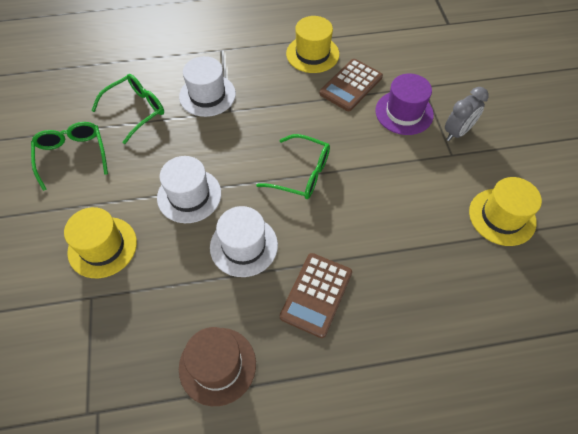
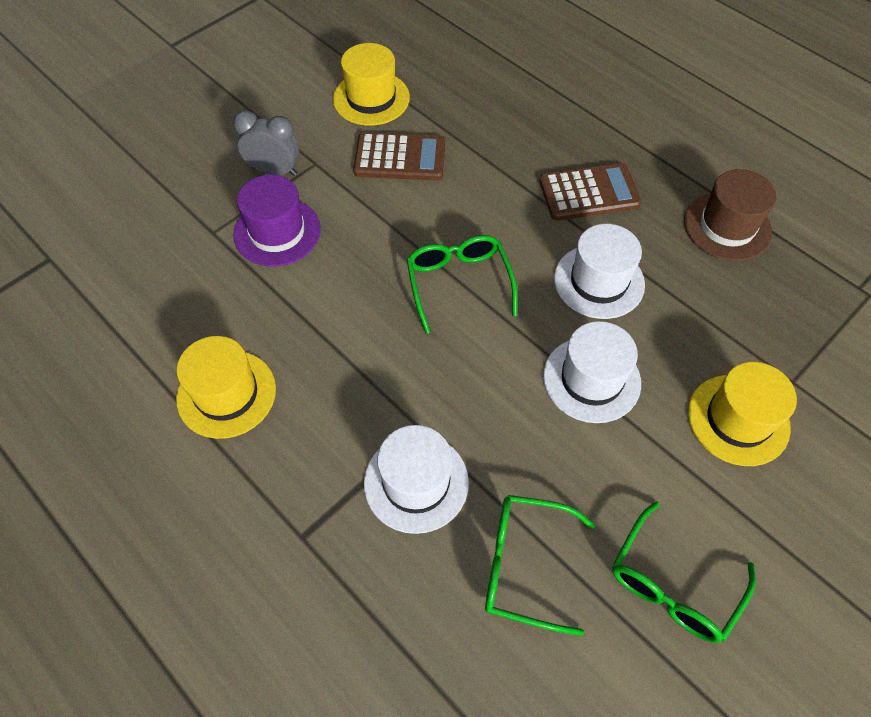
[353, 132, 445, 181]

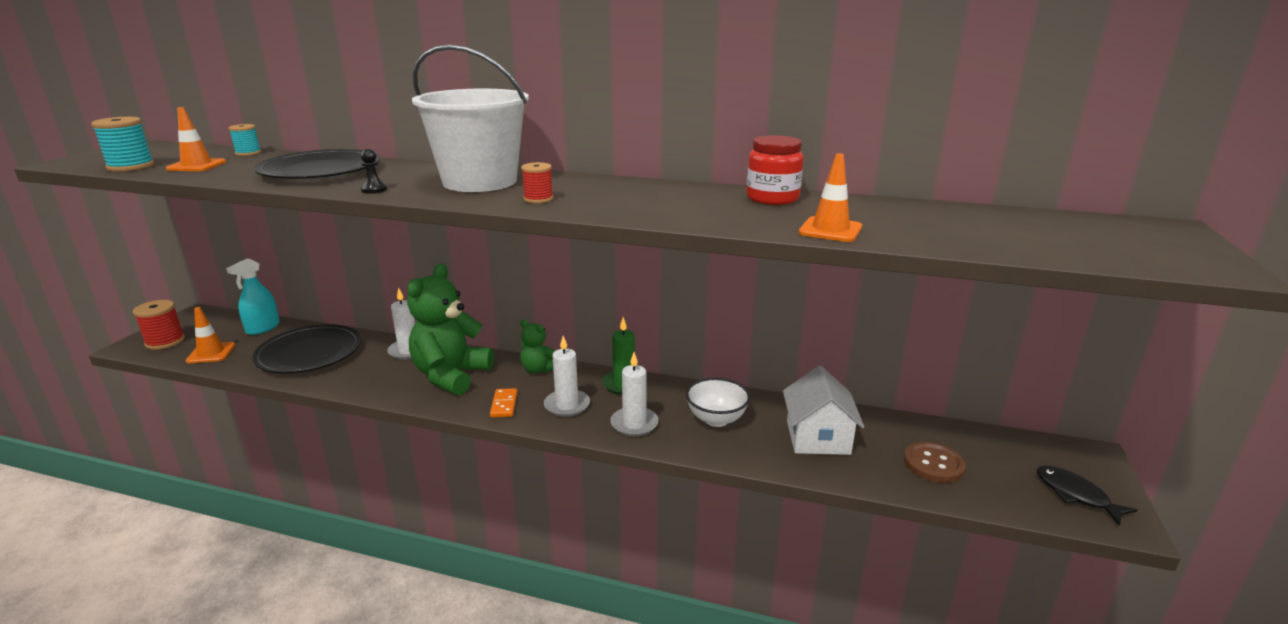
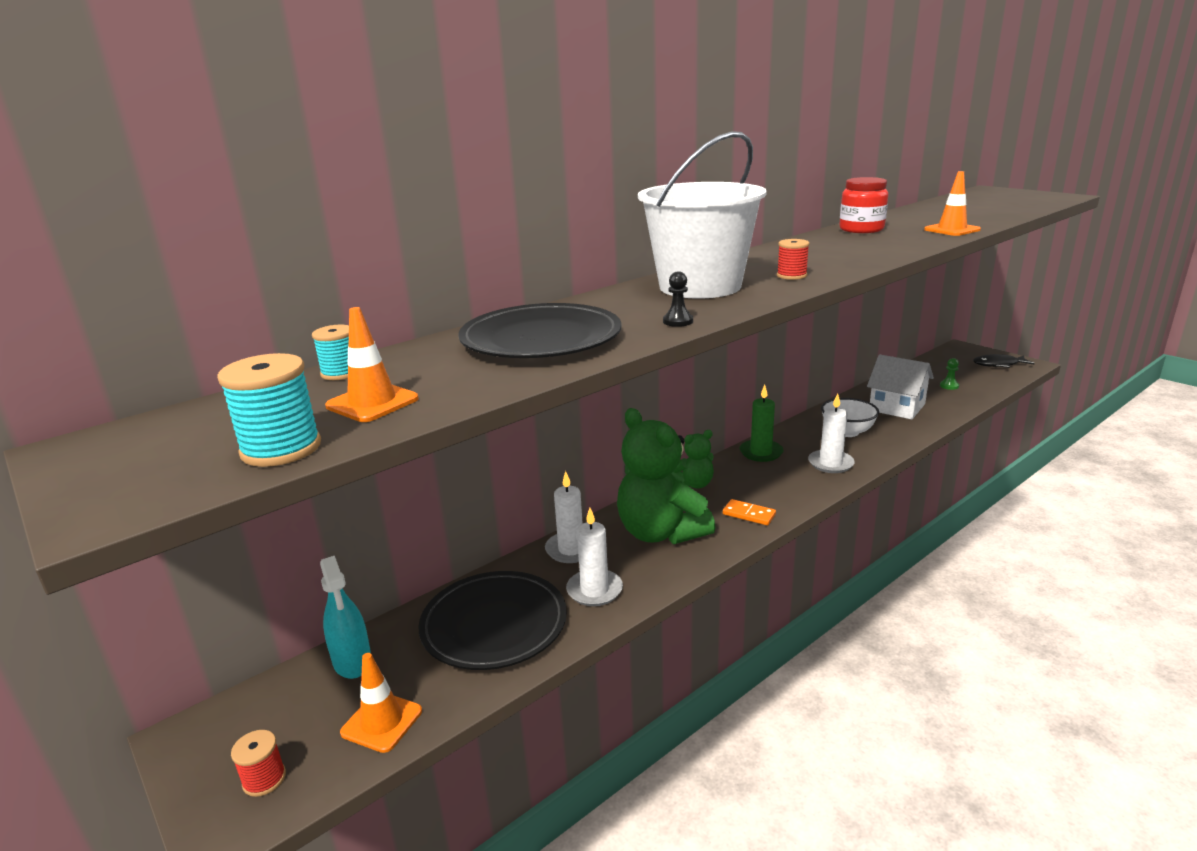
[566, 508, 623, 606]
[940, 358, 959, 390]
[231, 730, 286, 797]

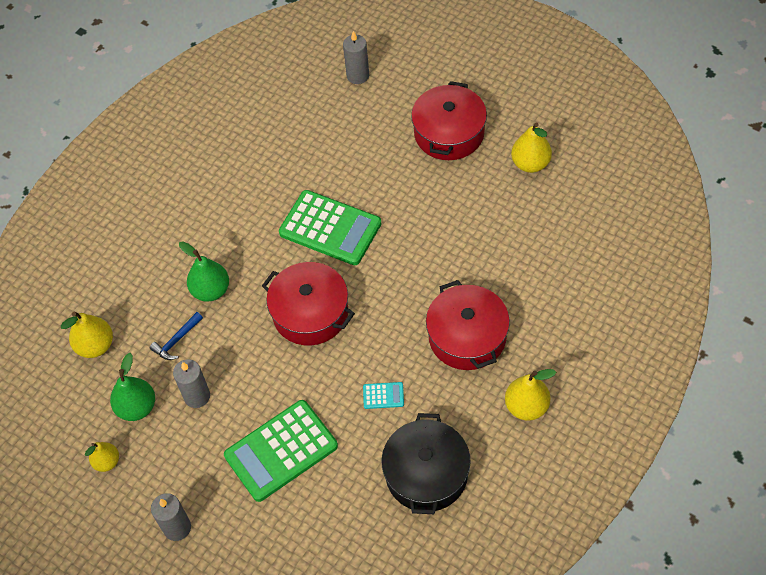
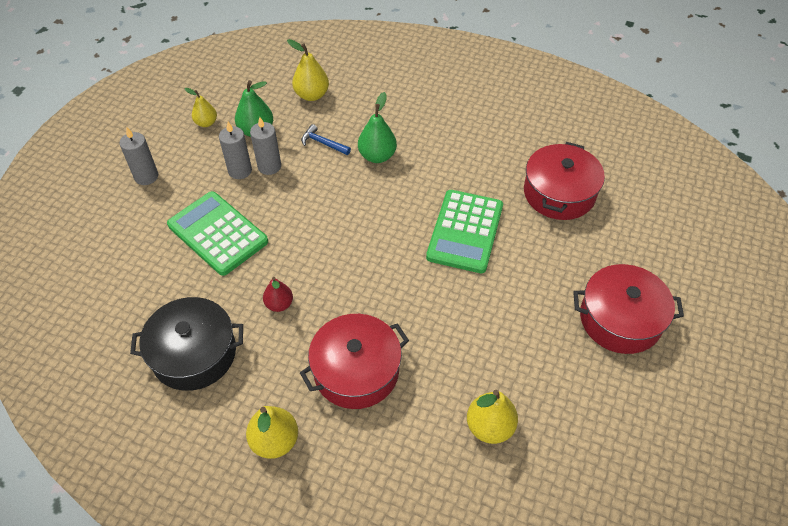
[524, 142, 605, 220]
[219, 122, 252, 179]
[467, 390, 518, 444]
[263, 277, 293, 312]

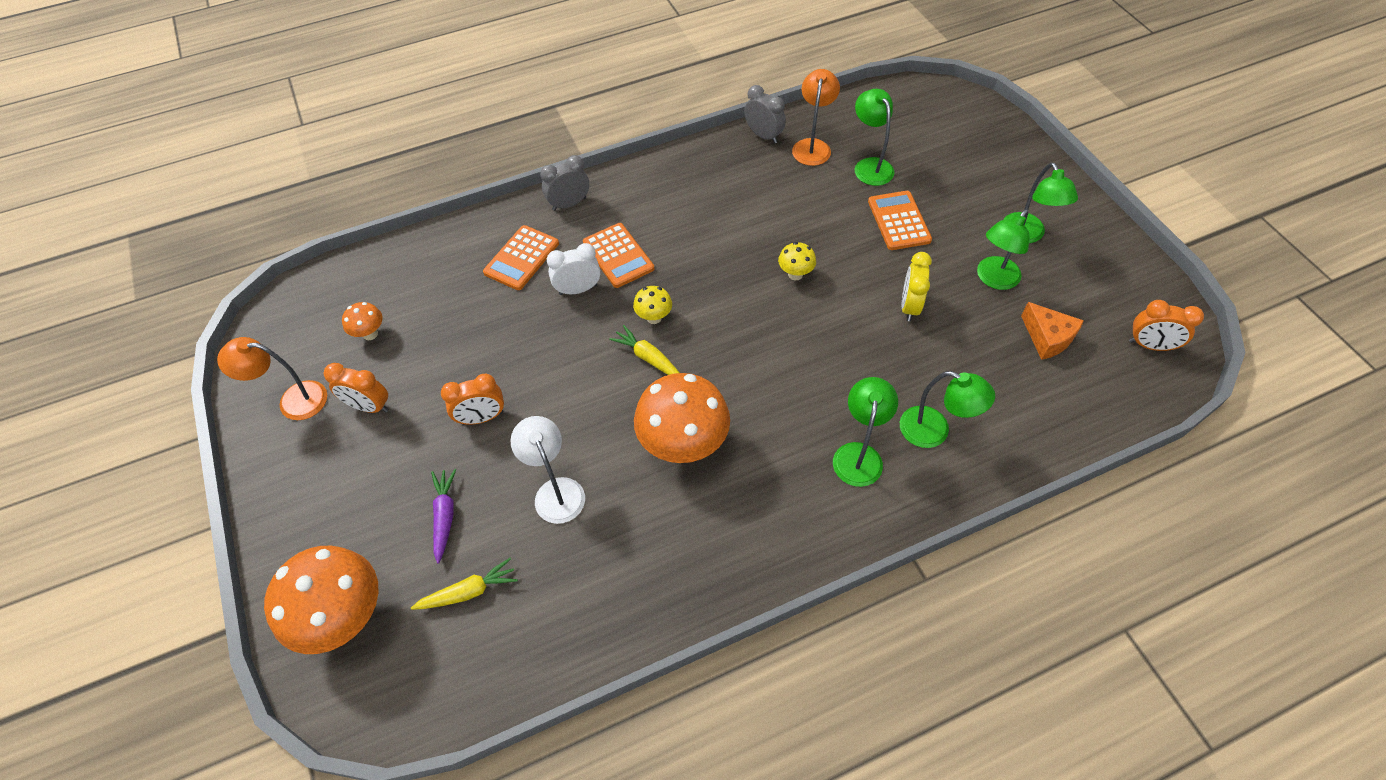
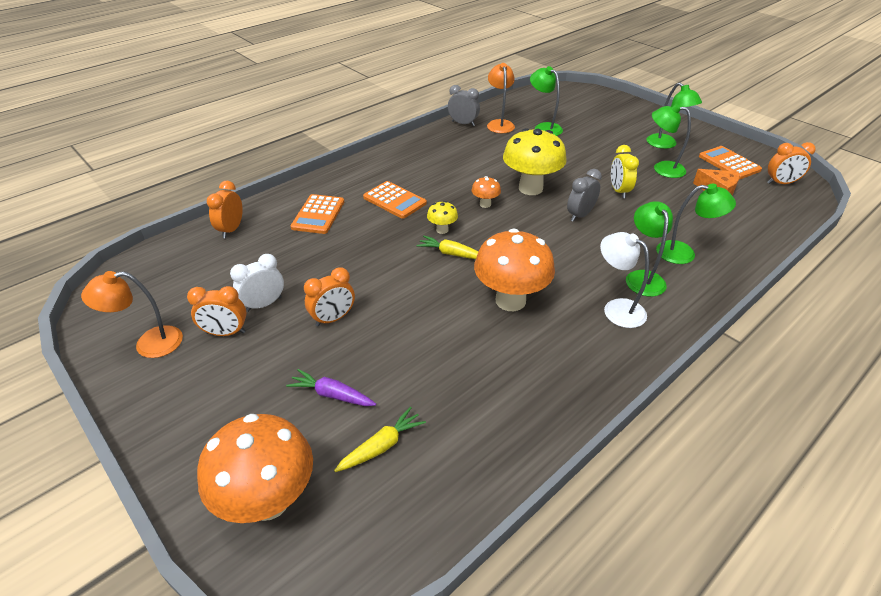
[207, 181, 243, 238]
[471, 176, 501, 208]
[600, 232, 649, 328]
[567, 169, 602, 222]
[230, 254, 284, 312]
[699, 146, 762, 179]
[286, 369, 376, 406]
[652, 104, 691, 178]
[503, 128, 567, 195]

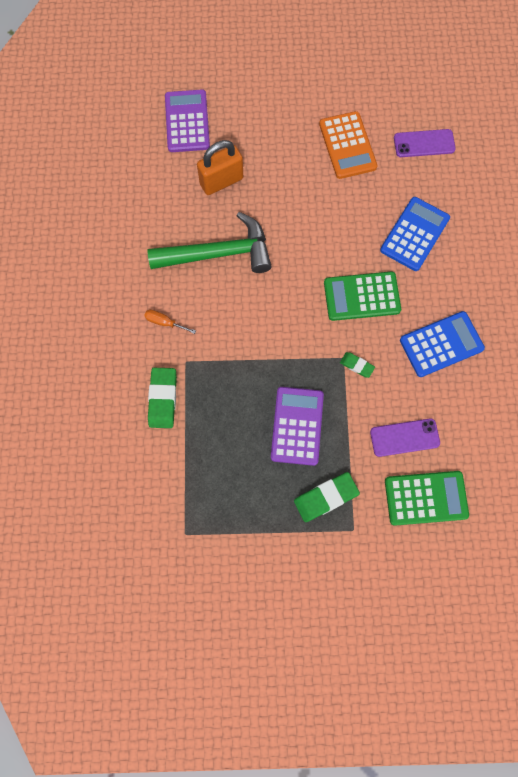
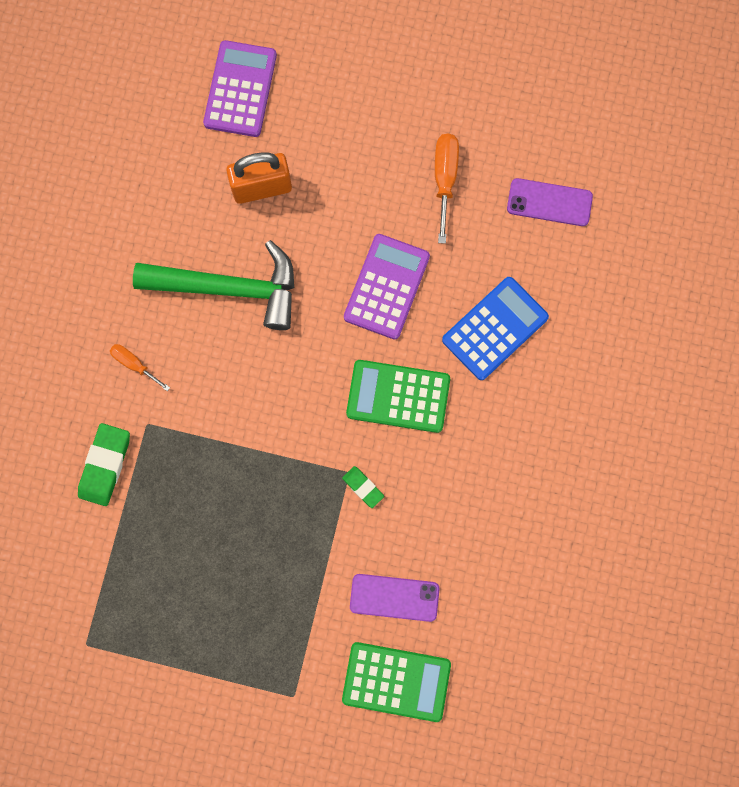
[294, 472, 360, 522] (first image)
[400, 311, 485, 377] (first image)
[344, 234, 430, 339]
[435, 133, 459, 244]

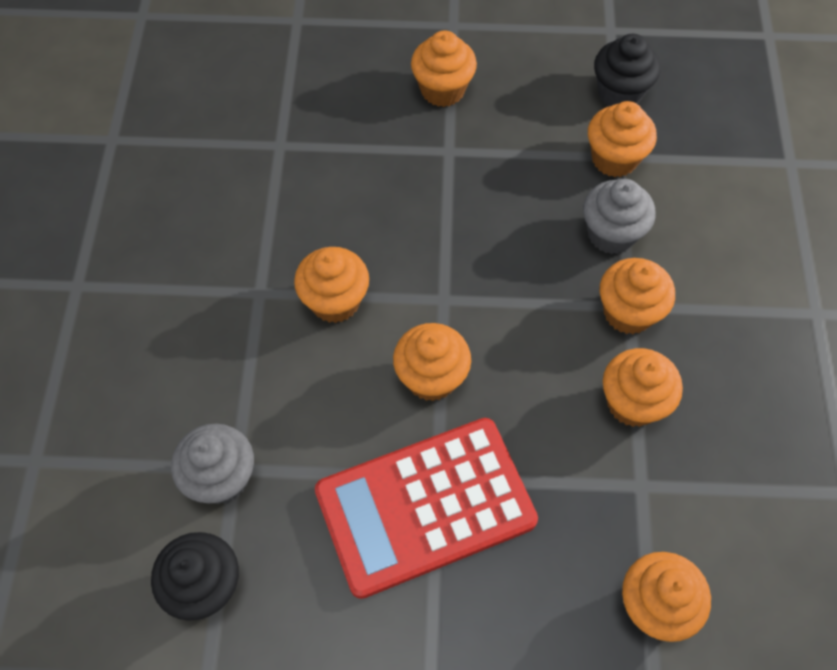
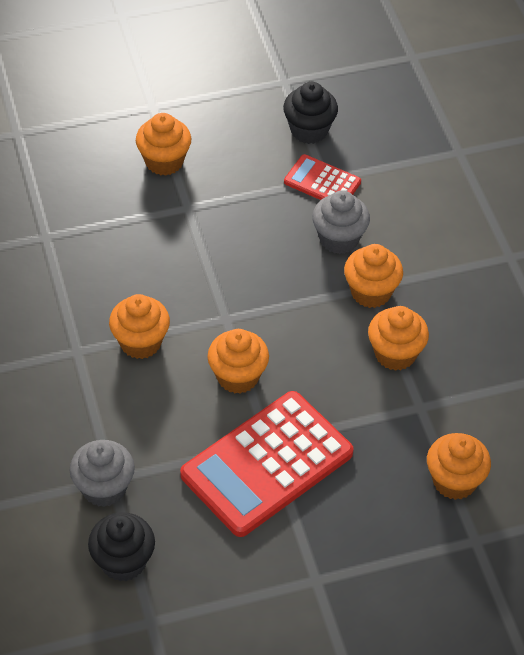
[284, 154, 361, 200]

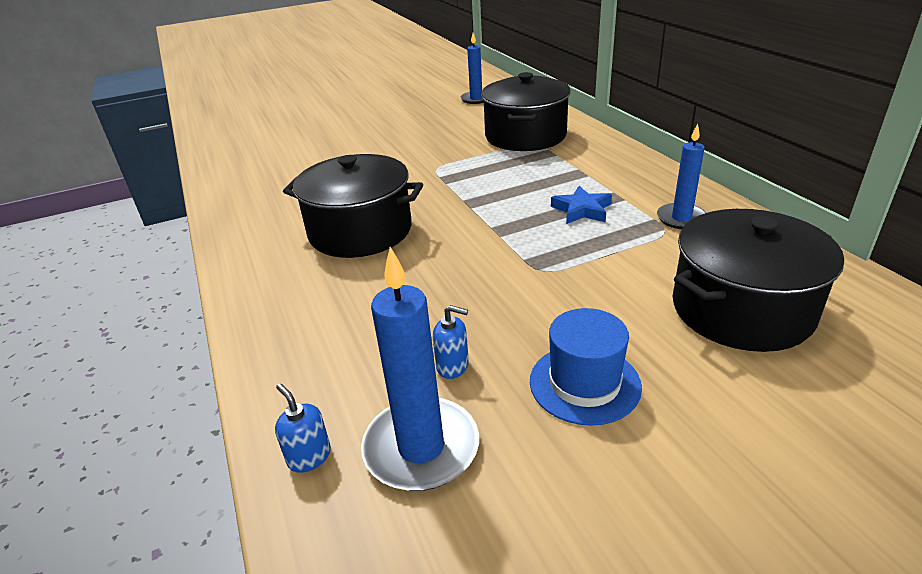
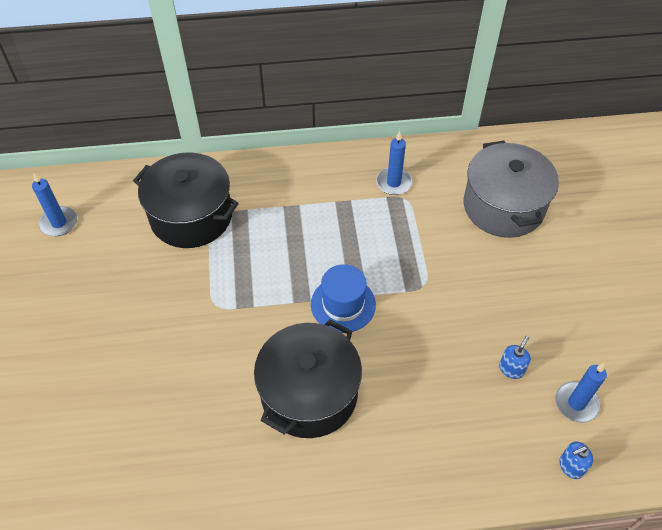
[551, 186, 612, 224] (first image)
[311, 264, 376, 333]
[463, 140, 559, 238]
[555, 363, 607, 423]

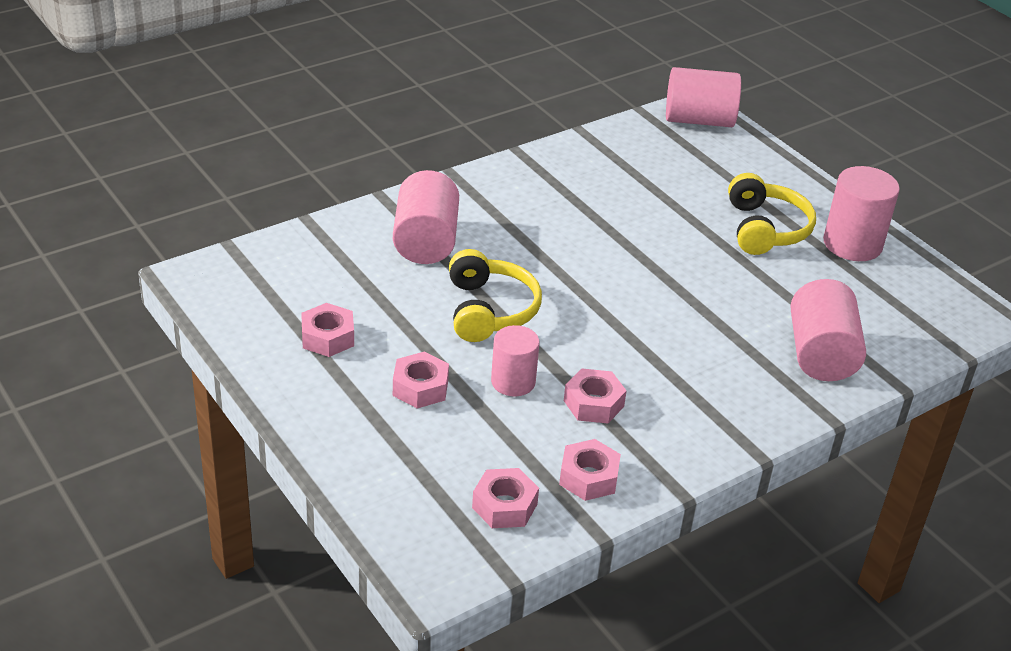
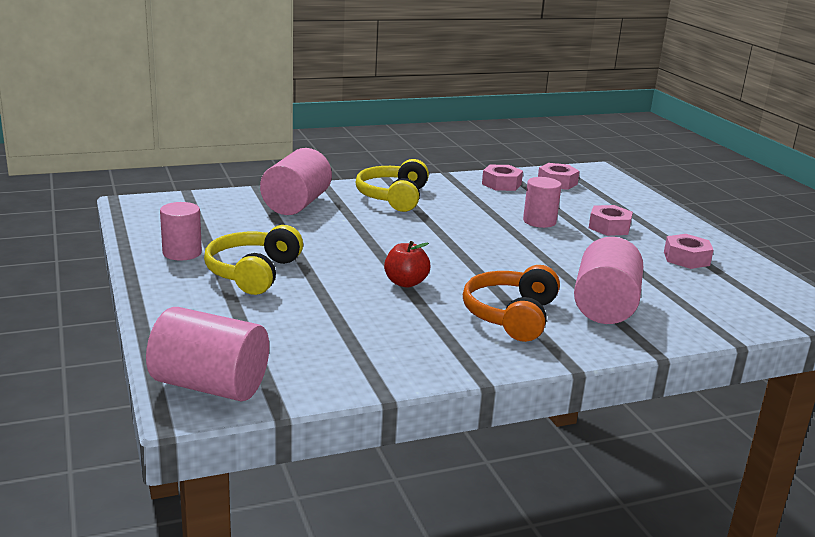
[564, 369, 627, 423] (first image)
[384, 241, 431, 288]
[463, 265, 560, 342]
[356, 159, 429, 212]
[160, 202, 202, 260]

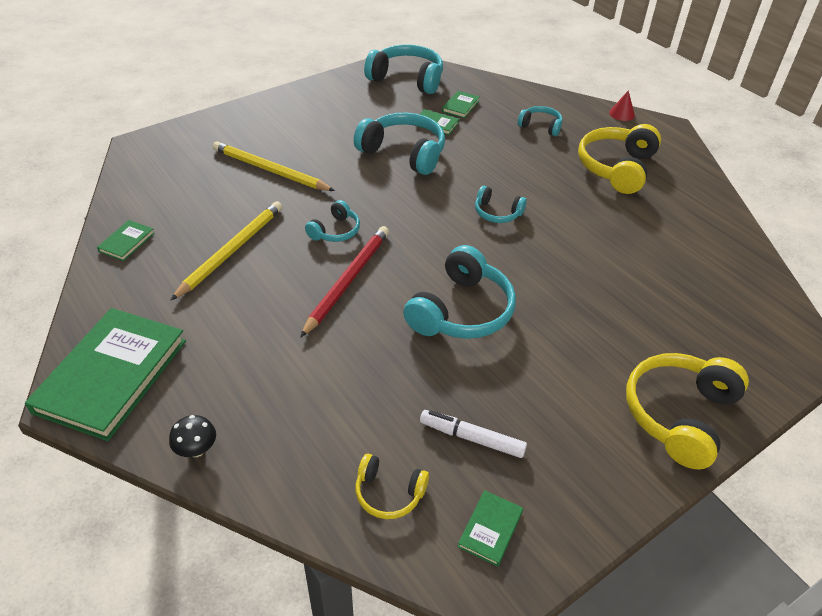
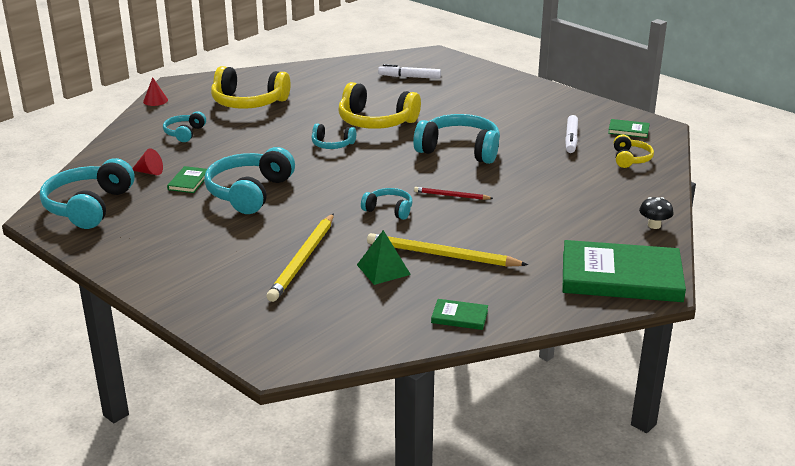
[357, 230, 411, 285]
[378, 64, 441, 79]
[338, 82, 421, 129]
[132, 148, 163, 175]
[311, 124, 356, 149]
[414, 187, 494, 200]

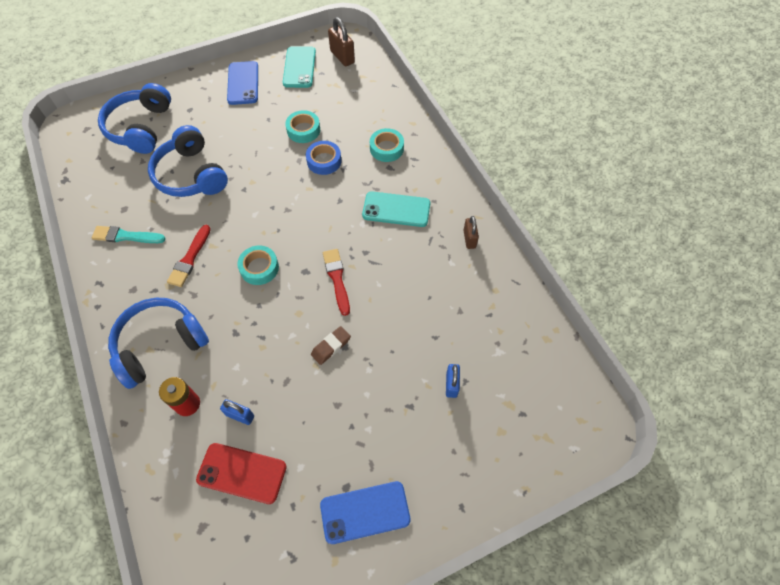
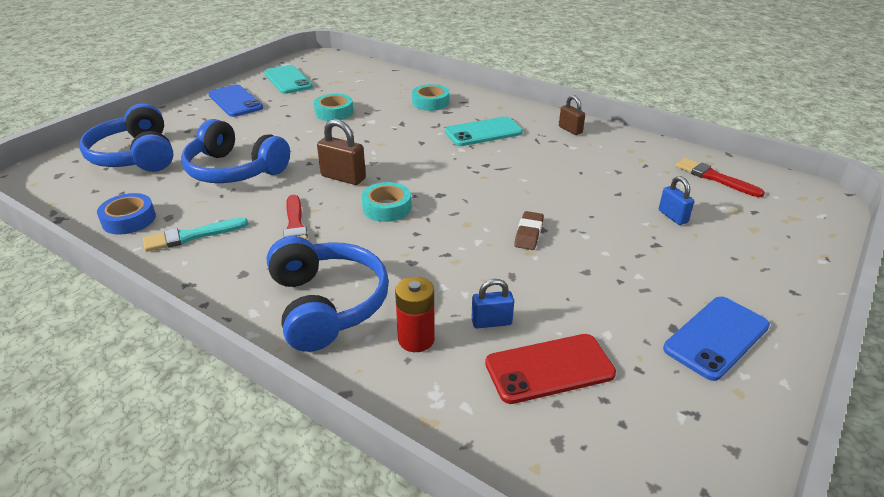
[97, 193, 156, 235]
[676, 158, 765, 197]
[317, 119, 366, 185]
[267, 236, 389, 352]

